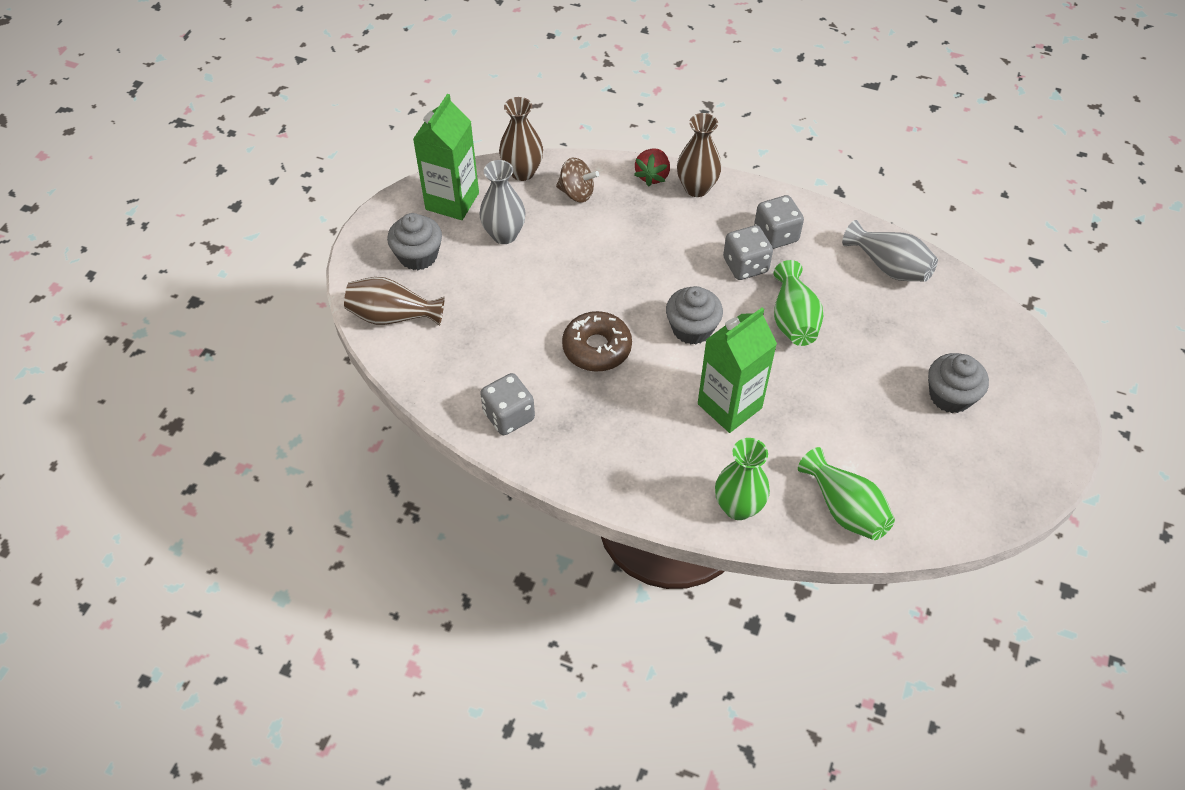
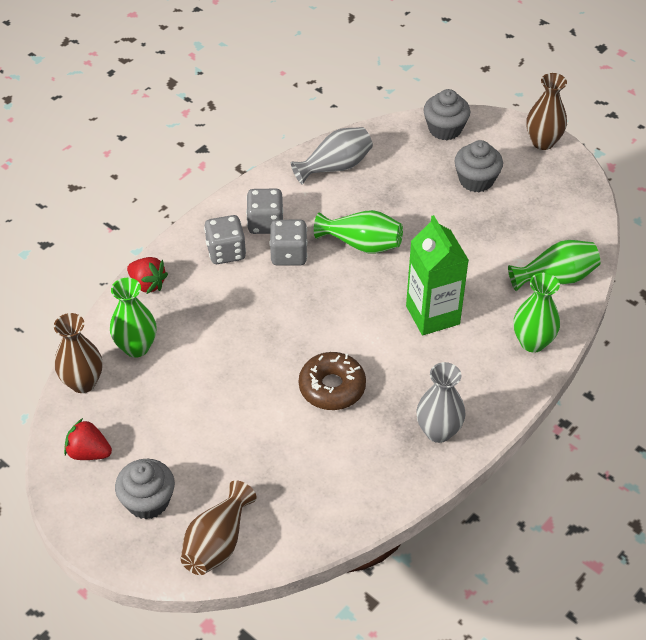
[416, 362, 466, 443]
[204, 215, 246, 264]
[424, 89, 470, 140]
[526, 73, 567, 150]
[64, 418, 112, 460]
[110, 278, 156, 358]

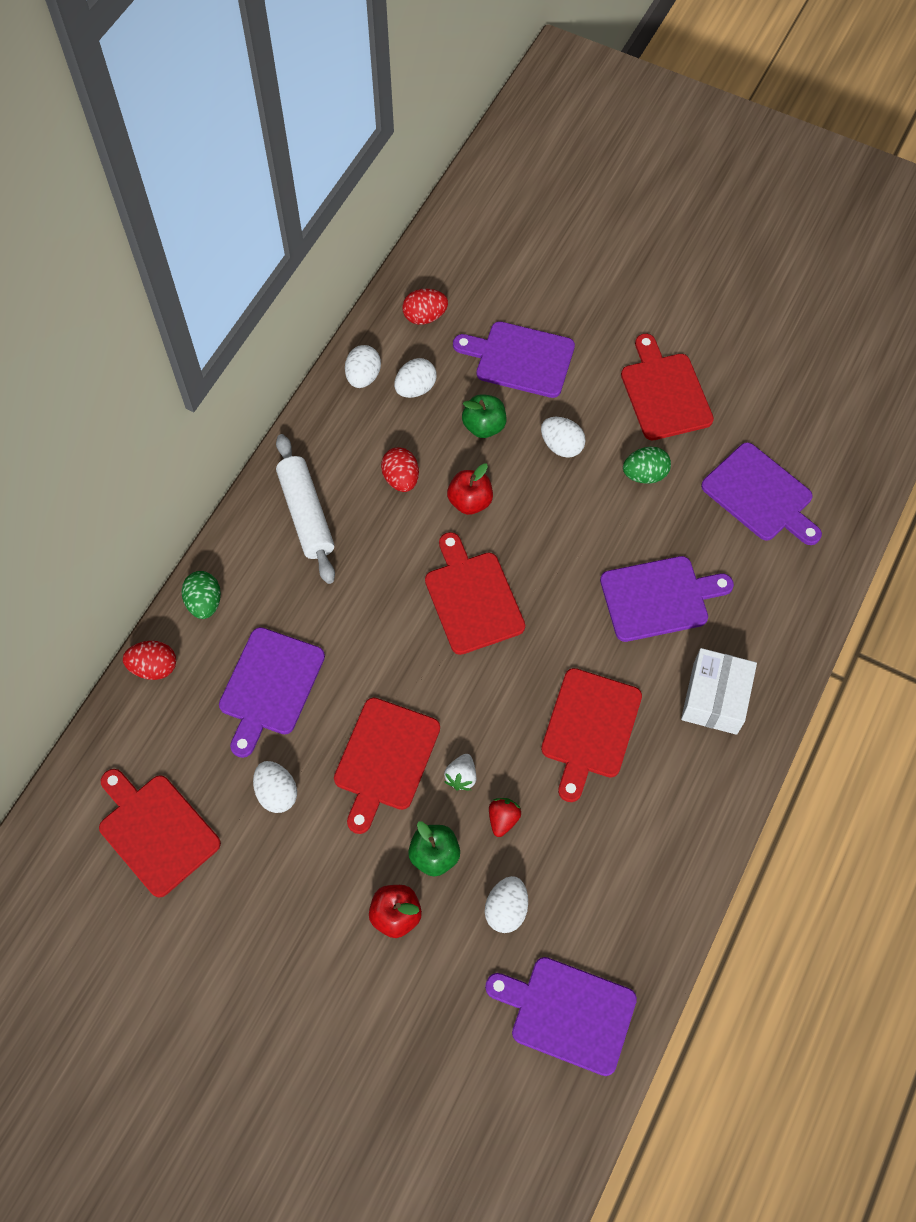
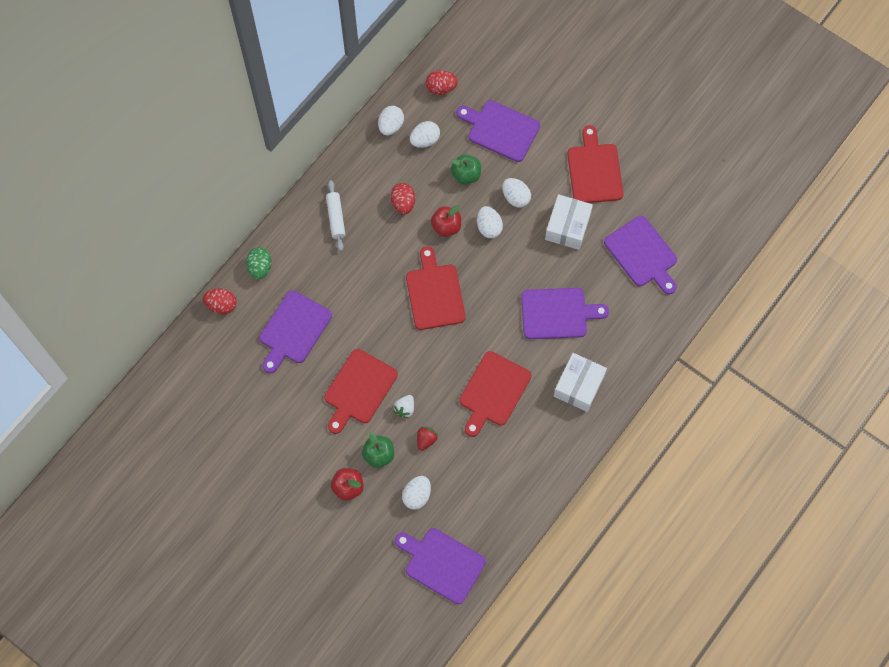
[99, 769, 221, 898] (first image)
[477, 206, 503, 238]
[545, 194, 593, 250]
[326, 180, 346, 251]

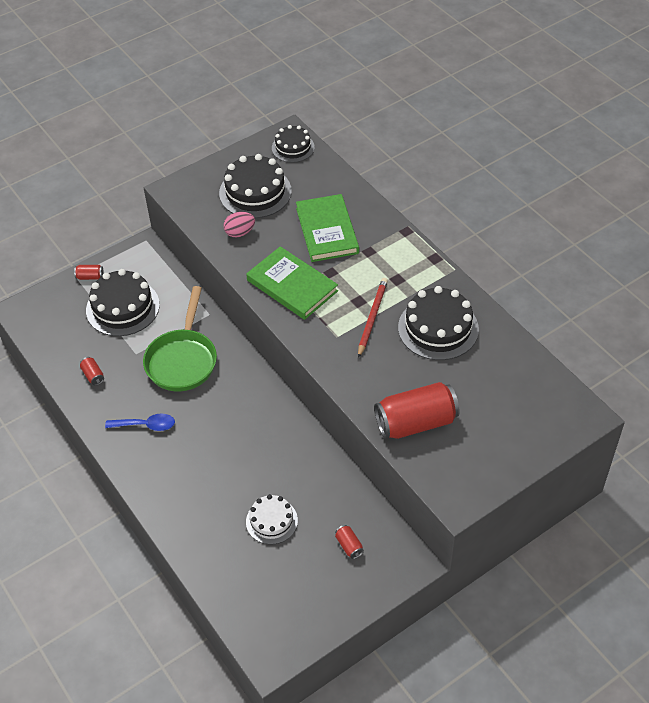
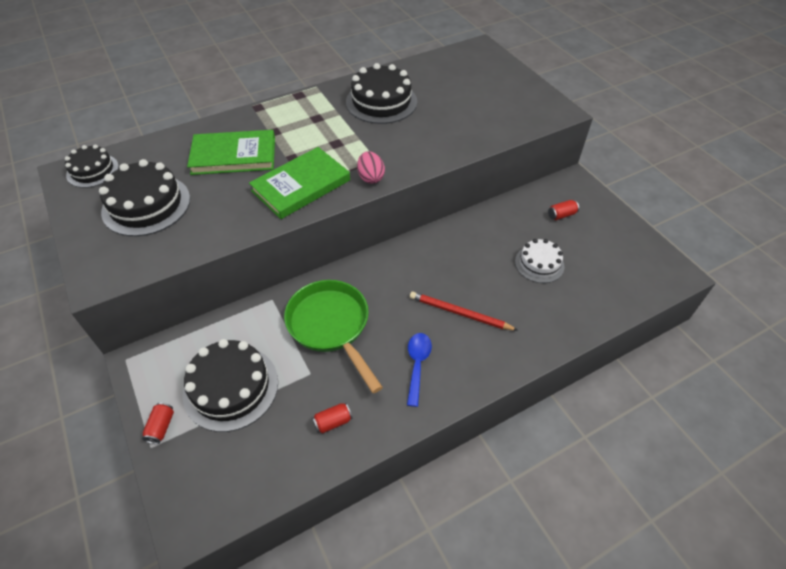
[374, 382, 460, 439] (first image)
[357, 151, 385, 184]
[410, 292, 517, 330]
[284, 280, 383, 393]

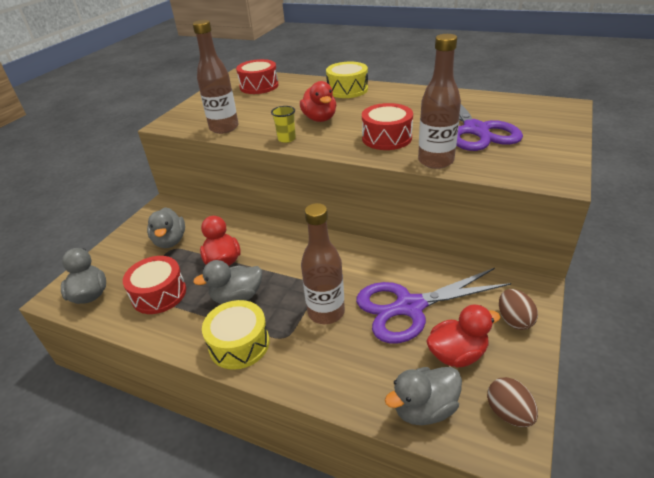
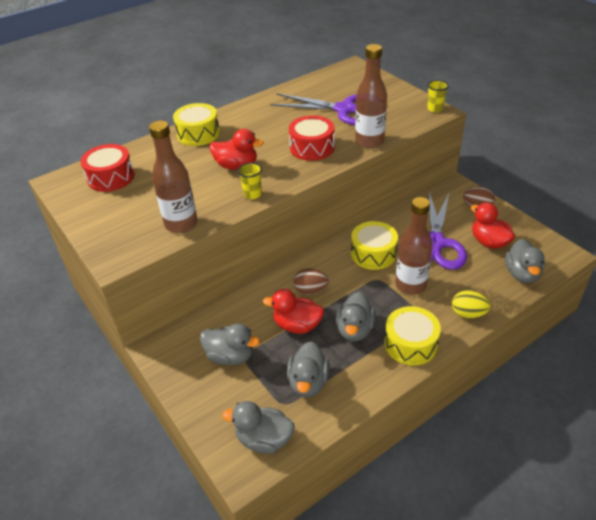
[351, 221, 398, 270]
[427, 80, 449, 112]
[452, 290, 491, 318]
[293, 268, 329, 295]
[287, 342, 330, 397]
[471, 203, 515, 249]

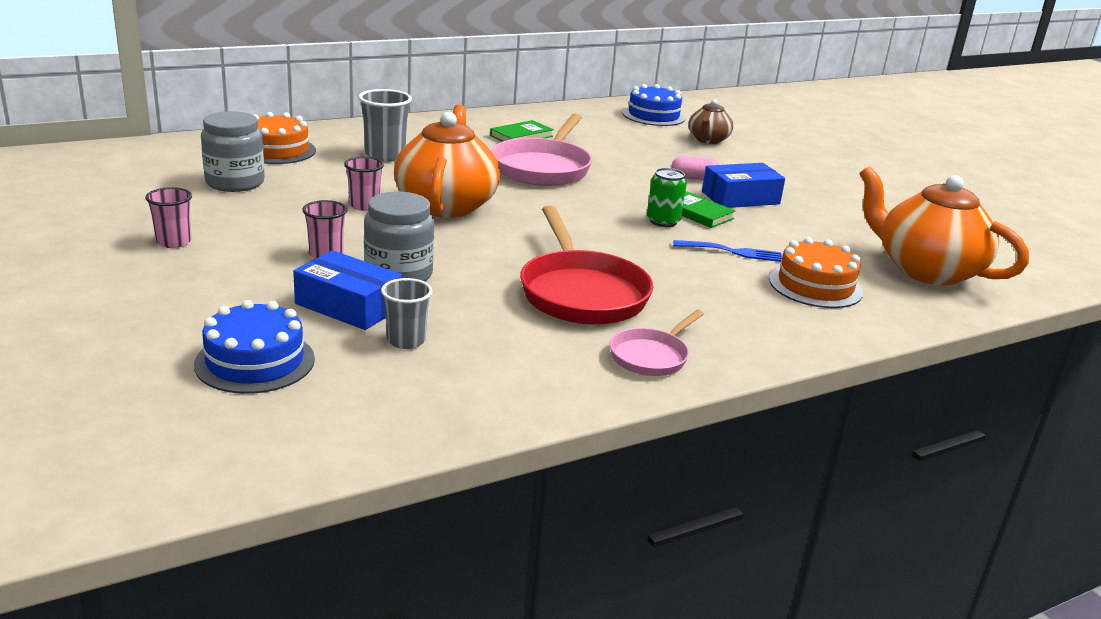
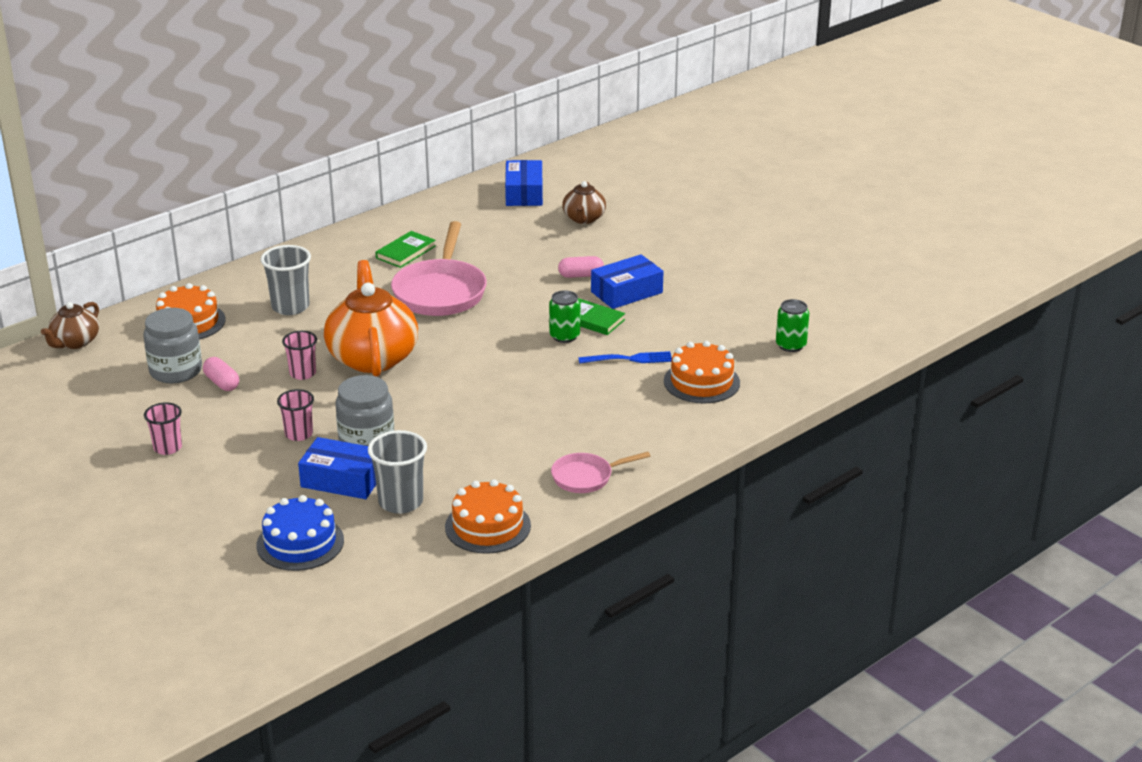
[520, 206, 653, 325] (first image)
[41, 302, 99, 349]
[203, 357, 239, 391]
[445, 479, 531, 554]
[505, 160, 543, 206]
[776, 299, 809, 352]
[551, 452, 650, 493]
[368, 430, 427, 514]

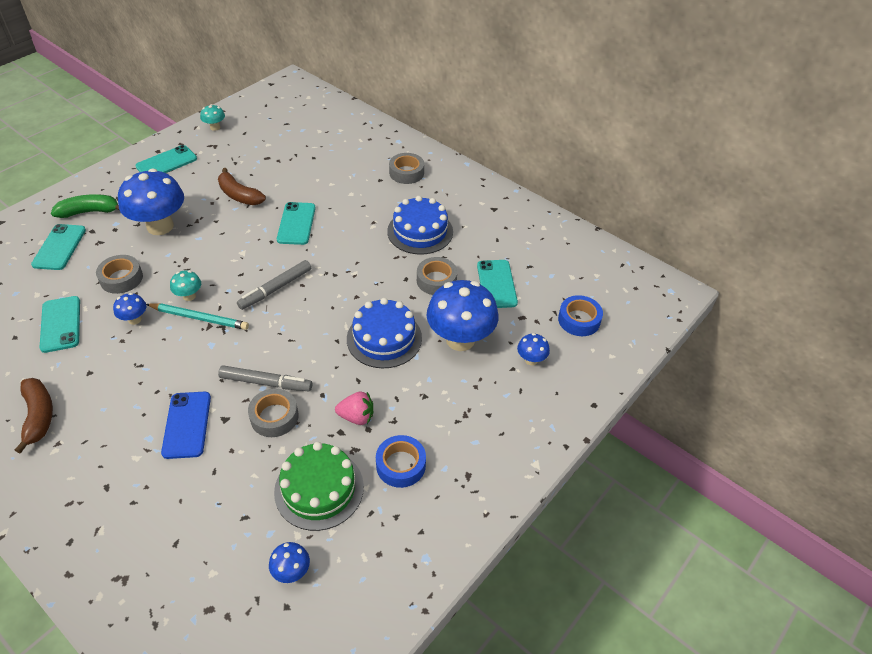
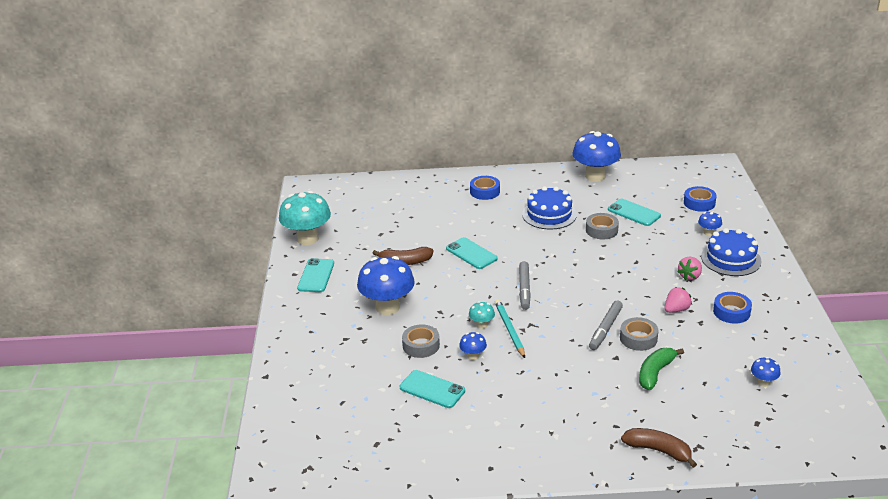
[31, 224, 86, 270] (first image)
[161, 392, 211, 459] (first image)
[274, 442, 364, 531] (first image)
[677, 257, 702, 280]
[621, 428, 697, 468]
[639, 348, 684, 390]
[701, 228, 762, 276]
[572, 131, 621, 182]
[470, 176, 500, 200]
[495, 299, 525, 358]
[589, 301, 623, 350]
[279, 191, 331, 245]

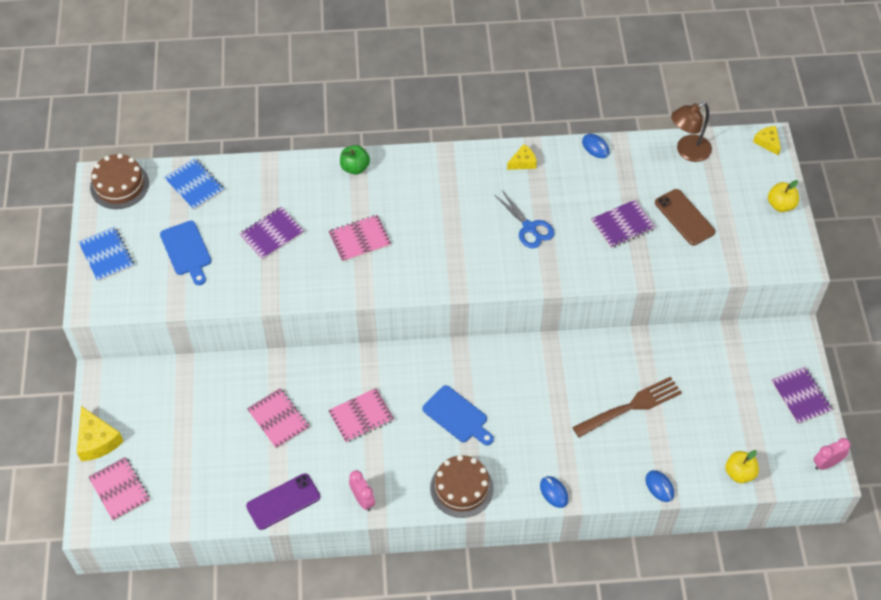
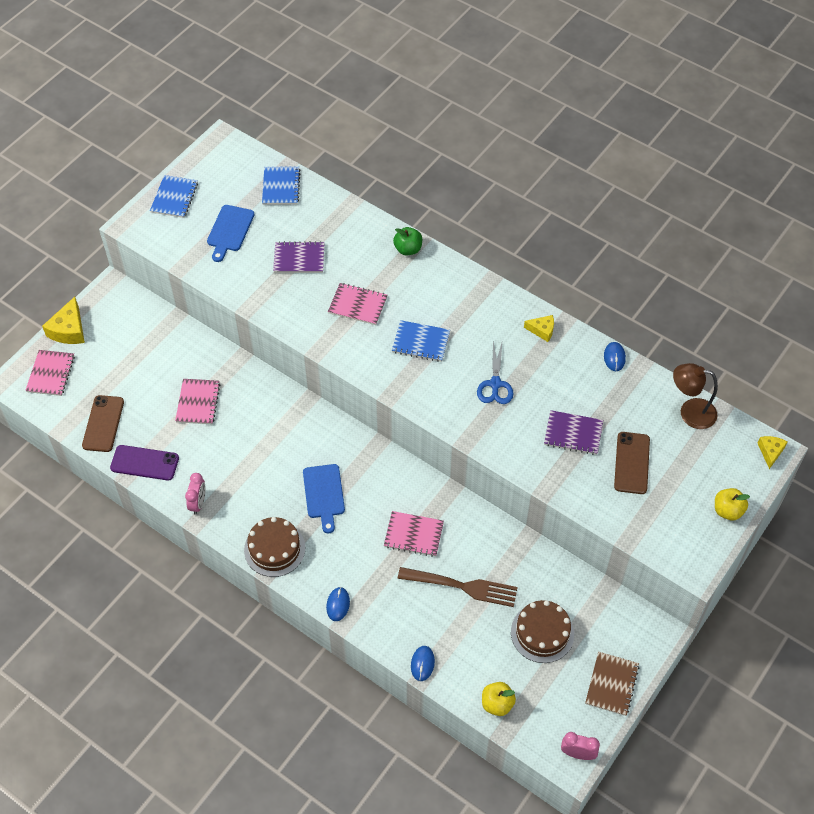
[82, 395, 124, 452]
[392, 320, 450, 362]
[511, 600, 574, 663]
[384, 511, 444, 557]
[585, 652, 640, 716]

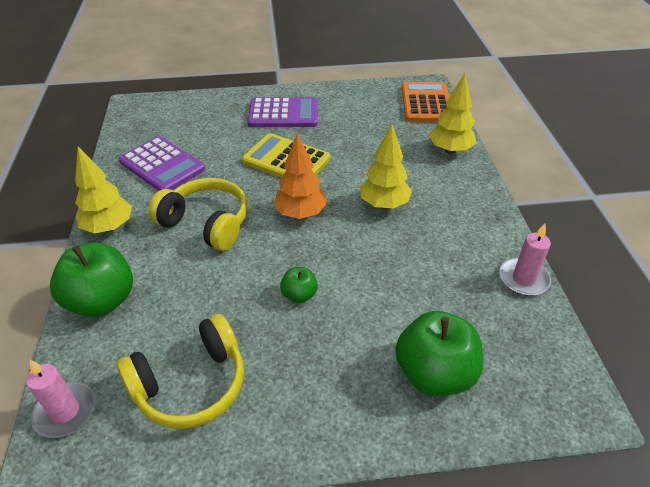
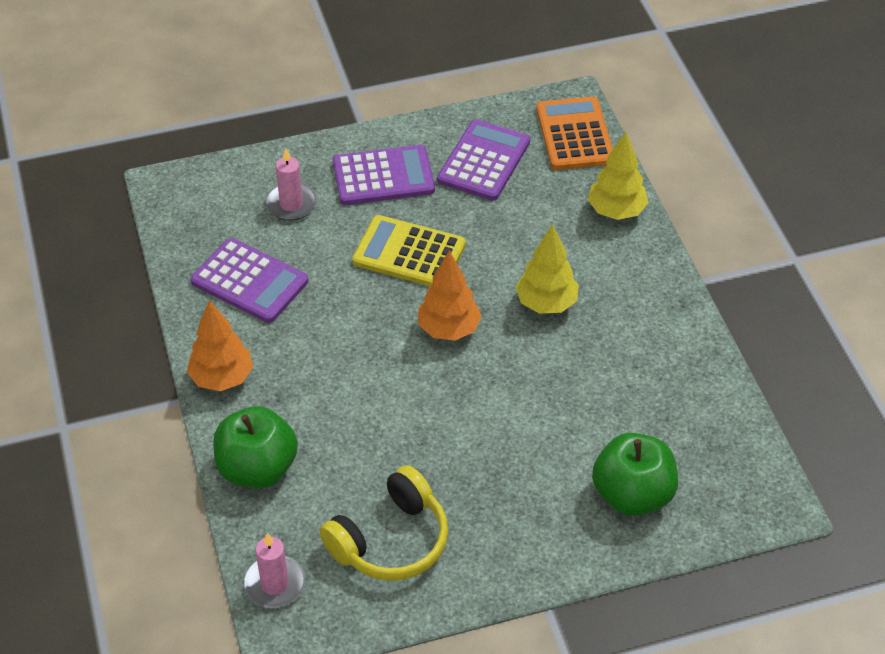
[148, 178, 248, 251] (first image)
[280, 267, 318, 303] (first image)
[437, 119, 530, 201]
[266, 148, 317, 220]
[187, 300, 253, 391]

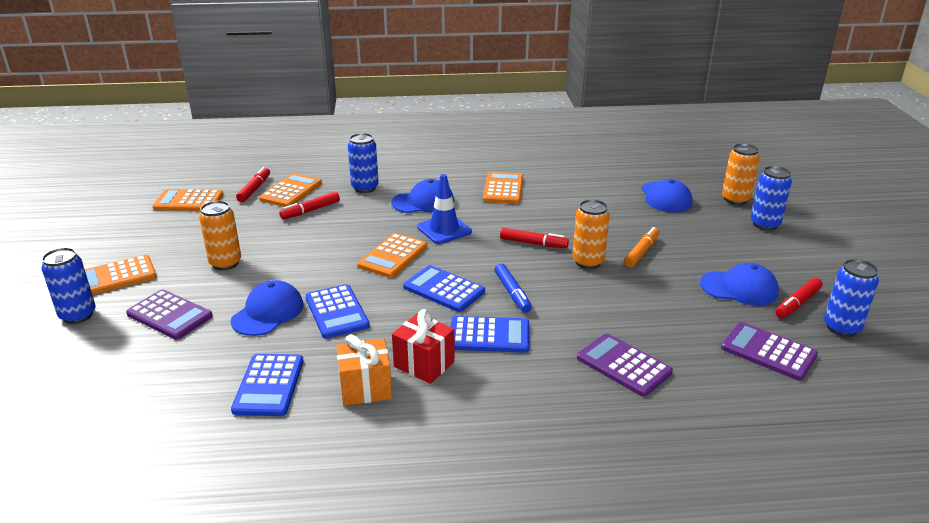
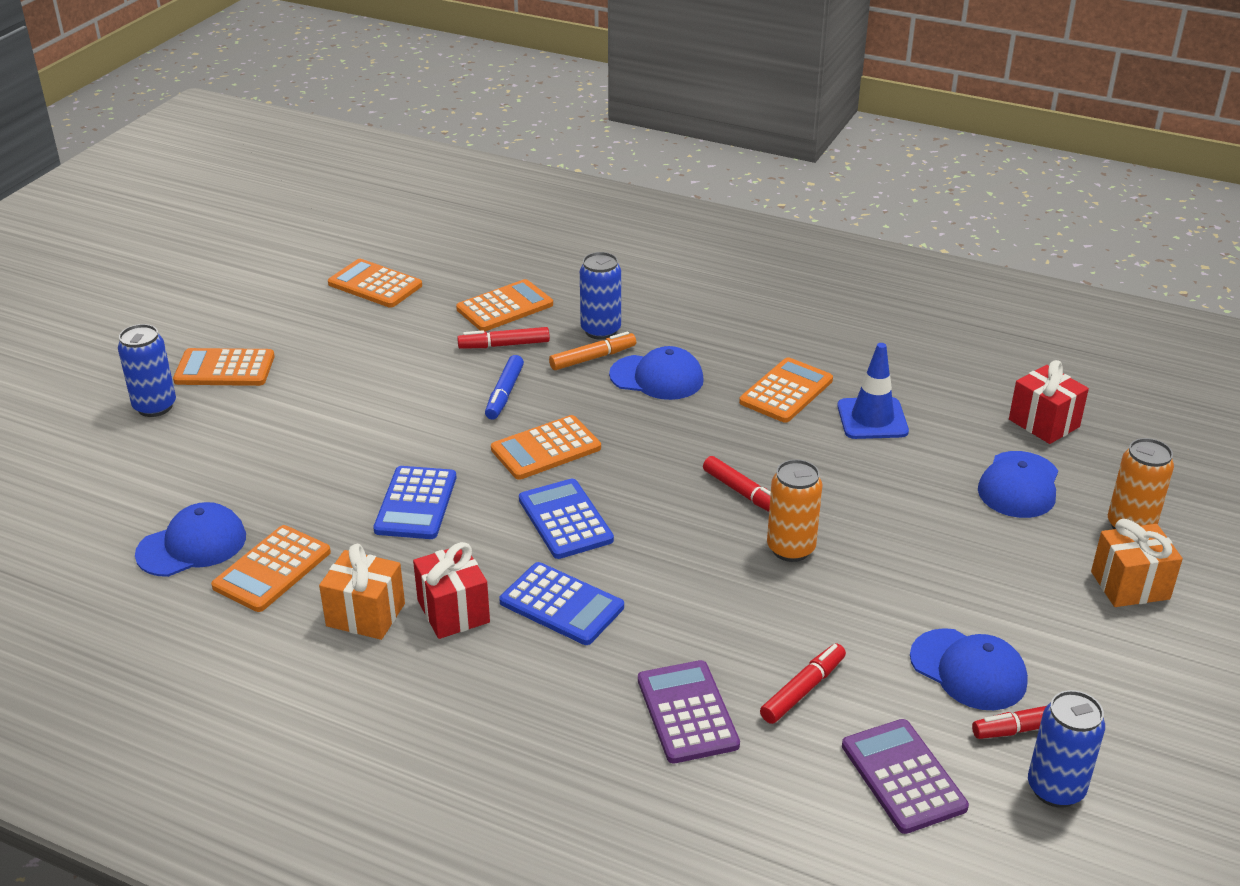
[126, 290, 213, 340] (first image)
[199, 201, 241, 270] (first image)
[1009, 360, 1089, 444]
[135, 502, 246, 577]
[760, 643, 846, 724]
[837, 343, 909, 439]
[485, 355, 524, 419]
[549, 331, 636, 370]
[1091, 519, 1183, 607]
[211, 525, 331, 612]

